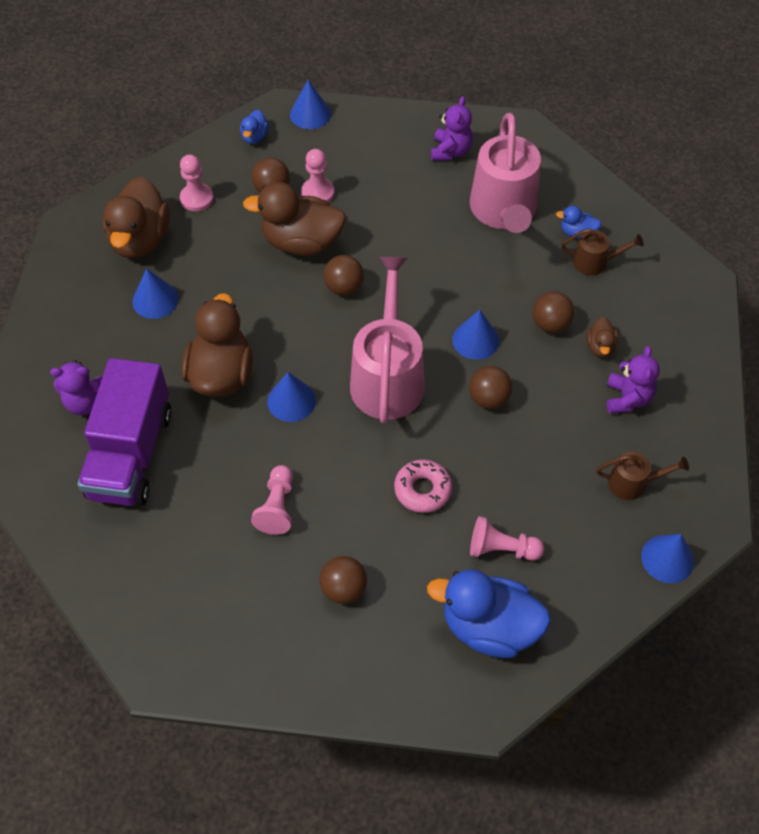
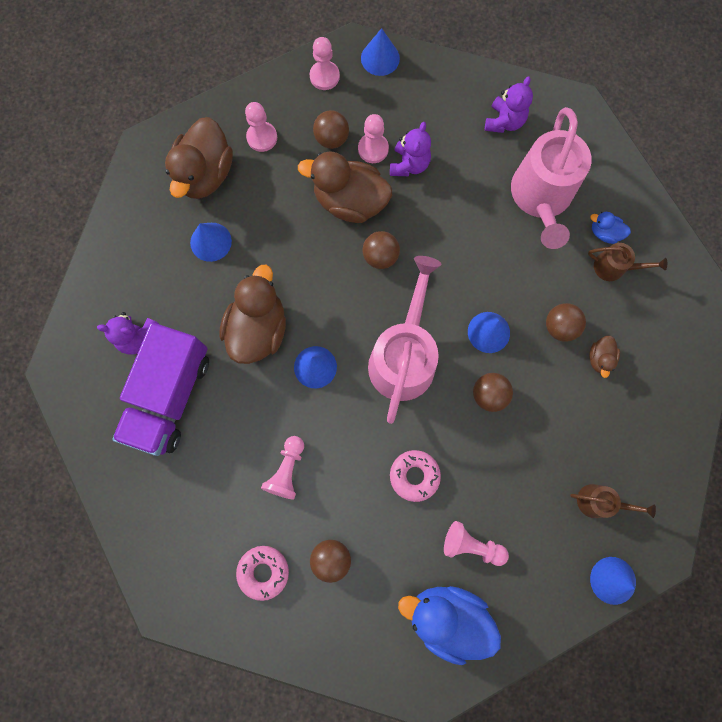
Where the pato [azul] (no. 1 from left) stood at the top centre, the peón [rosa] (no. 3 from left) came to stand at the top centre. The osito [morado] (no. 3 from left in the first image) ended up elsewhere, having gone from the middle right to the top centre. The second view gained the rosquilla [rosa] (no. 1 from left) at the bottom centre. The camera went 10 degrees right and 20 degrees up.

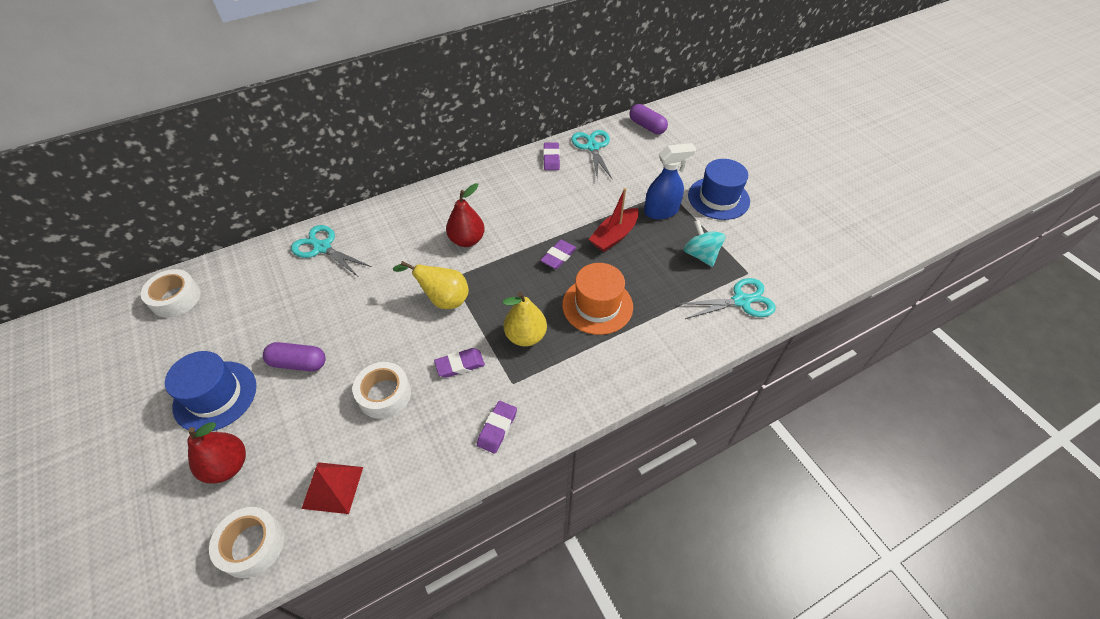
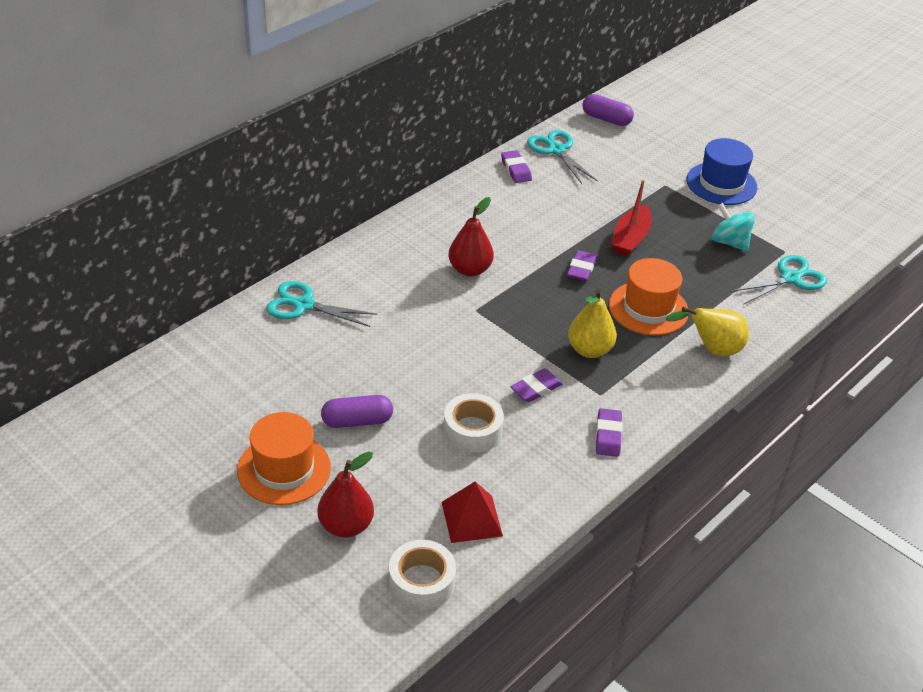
The second view lost the pulverizador [azul] at the top centre. The pera [amarillo] (no. 1 from left in the first image) ended up elsewhere, having gone from the centre to the middle right. The second view lost the cinta adhesiva [blanco] (no. 1 from left) at the middle left. What was the sombrero [azul] (no. 1 from left) at the middle left turned into the sombrero [naranja] (no. 1 from left) at the middle left. The camera went 20 degrees left and 10 degrees down.

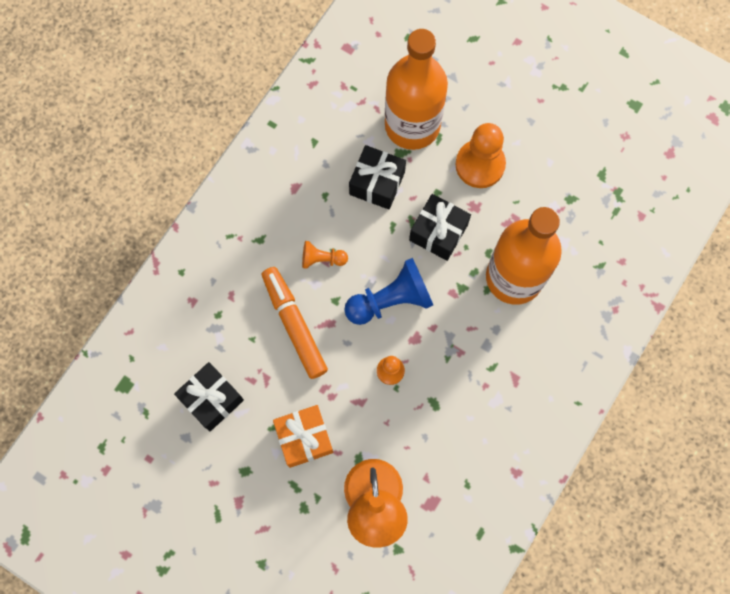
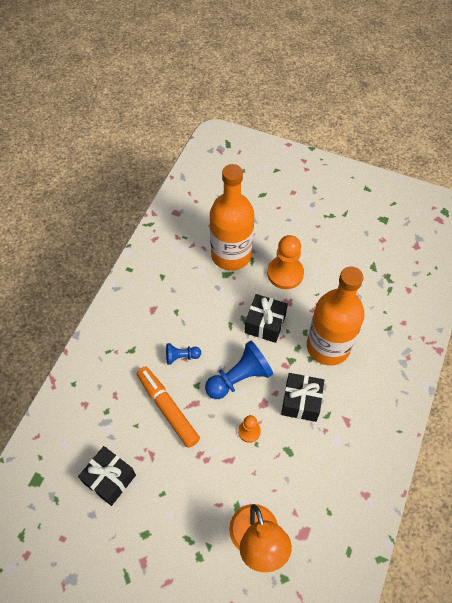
The regalo [negro] (no. 2 from left in the first image) ended up elsewhere, having gone from the top centre to the middle right. What was the peón [naranja] (no. 1 from left) at the centre turned into the peón [azul] (no. 1 from left) at the centre. The second view lost the regalo [naranja] at the bottom centre. The camera went 10 degrees left and 15 degrees down.

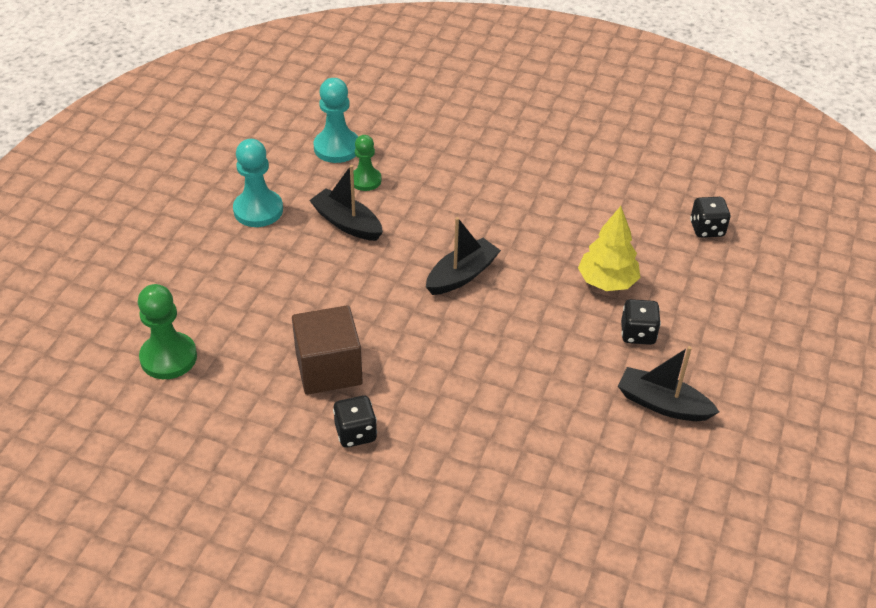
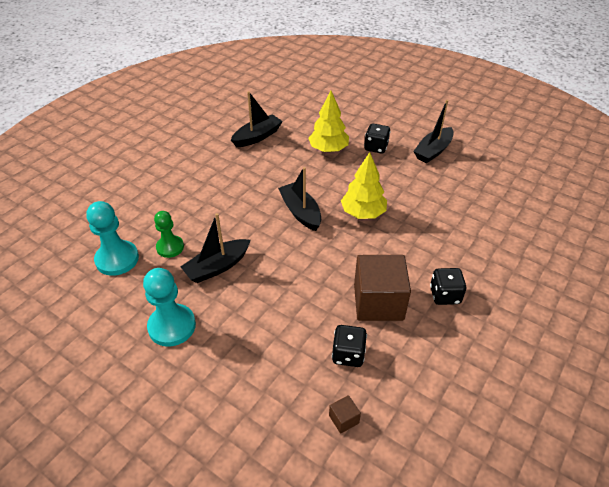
The dado [negro] (no. 3 from left in the first image) ended up elsewhere, having gone from the middle right to the bottom centre. Where the peón [verde] (no. 1 from left) stood at the middle left, the cubo [marrón] (no. 1 from left) came to stand at the bottom centre. The second view gained the barco [negro] (no. 2 from left) at the top centre. The second view gained the árbol [amarillo] (no. 2 from left) at the centre. The camera went 75 degrees left and 0 degrees up.

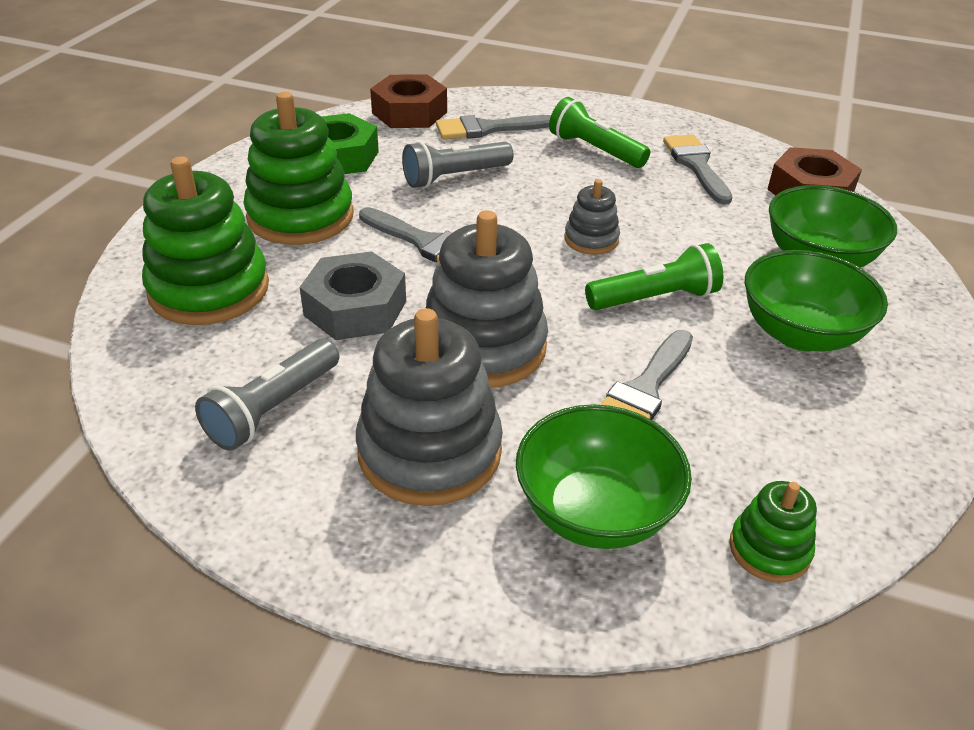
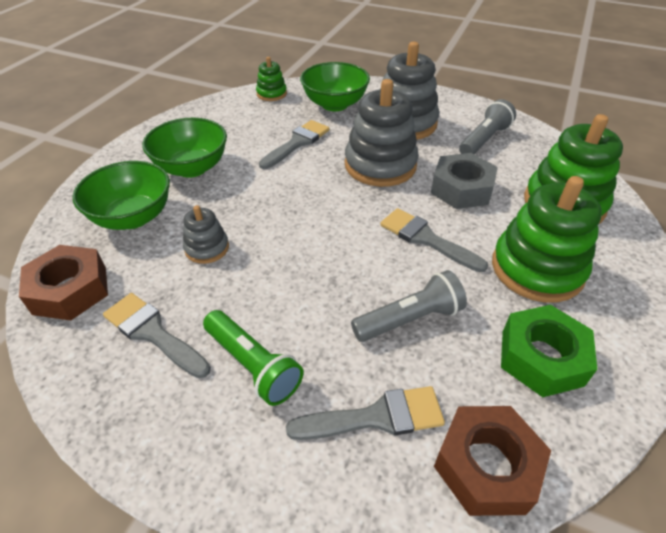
The pincel [gris] (no. 4 from left in the first image) at the top right ended up facing another way, 135 degrees clockwise from before. The juguete apilable [gris] (no. 3 from left in the first image) ended up elsewhere, having gone from the top centre to the middle left. The second view lost the lámpara de mano [verde] (no. 2 from left) at the middle right. The camera went 175 degrees left and 5 degrees up.

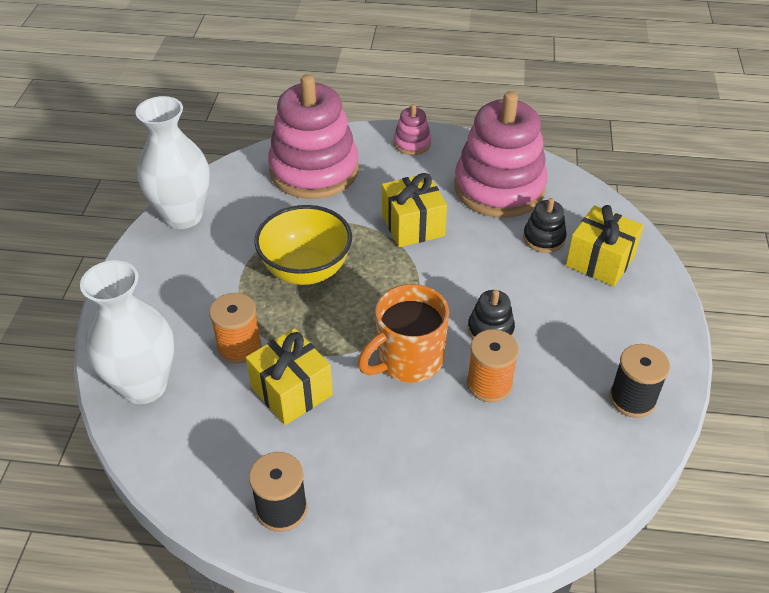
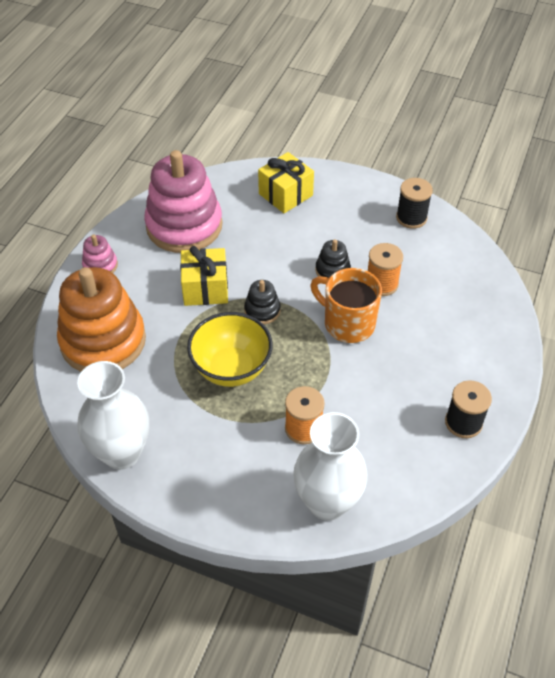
What was the juguete apilable [rosa] (no. 1 from left) at the top centre turned into the juguete apilable [naranja] at the middle left. The juguete apilable [negro] (no. 2 from left in the first image) ended up elsewhere, having gone from the middle right to the centre. The taza [naranja] at the centre ended up facing another way, 150 degrees clockwise from before. The second view lost the regalo [amarillo] (no. 1 from left) at the centre. The camera went 75 degrees left and 5 degrees up.

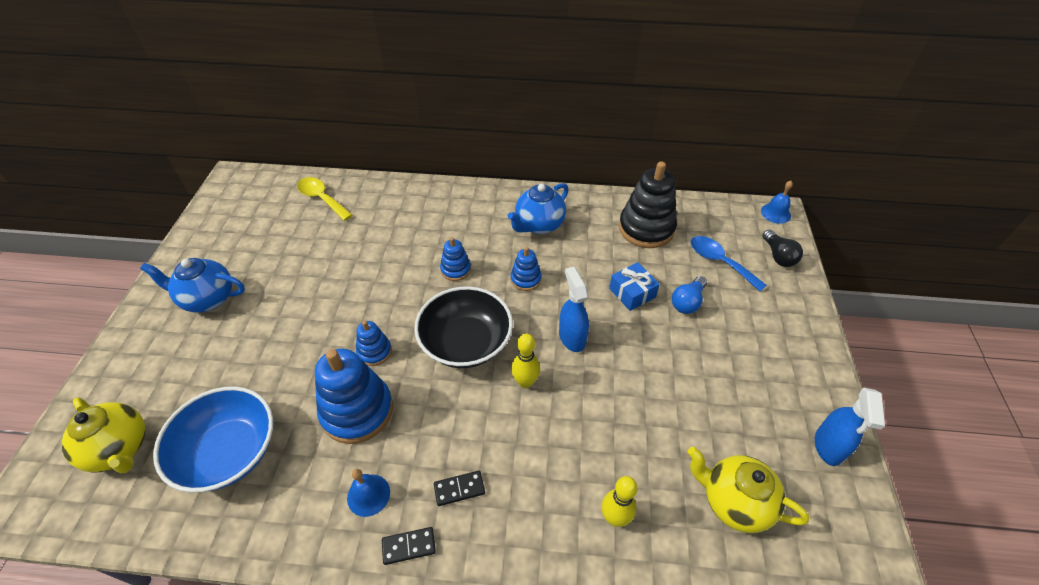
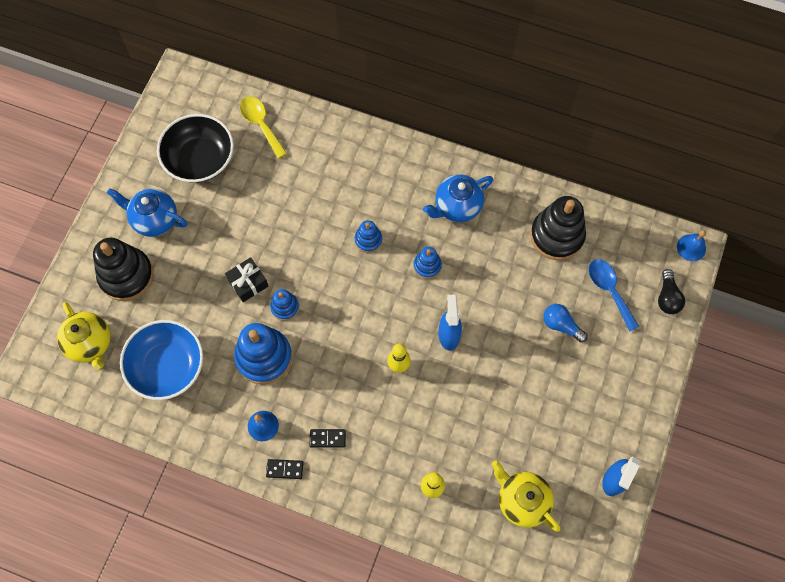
The second view lost the regalo [azul] at the centre. The bombilla [azul] at the centre ended up facing another way, 75 degrees clockwise from before. The cuenco [negro] ended up elsewhere, having gone from the centre to the top left. The second view gained the juguete apilable [negro] (no. 1 from left) at the middle left. The second view gained the regalo [negro] at the middle left. The camera went 15 degrees right and 20 degrees up.

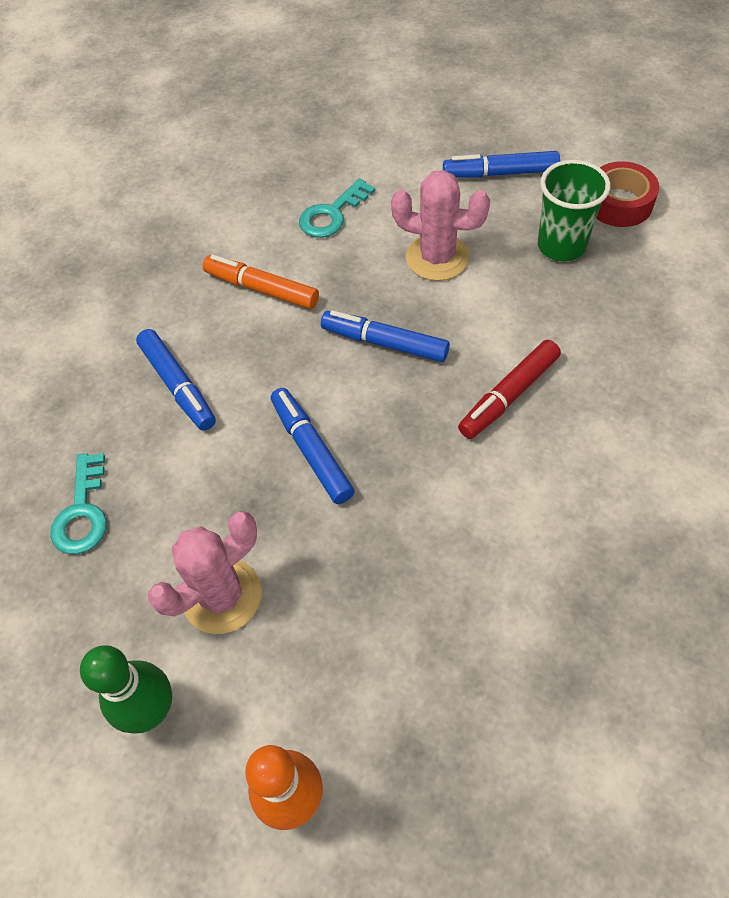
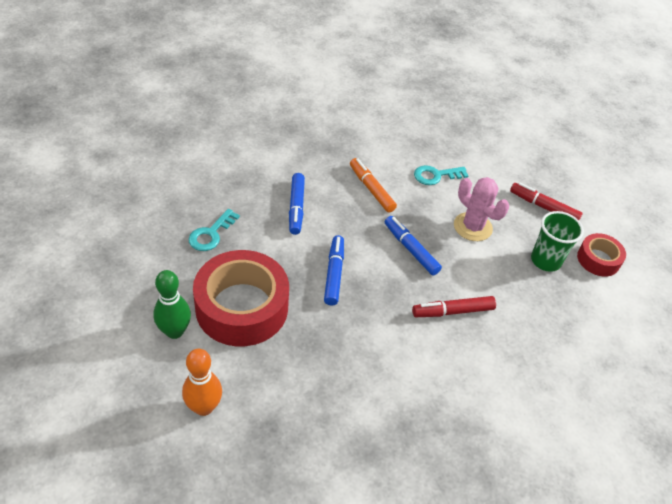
What was the rotulador [azul] (no. 4 from left) at the top right turned into the rotulador [rojo] (no. 2 from left) at the middle right. Where the cactus [rosa] (no. 1 from left) stood at the middle left, the cinta adhesiva [rojo] (no. 1 from left) came to stand at the centre. The camera went 25 degrees right and 10 degrees down.

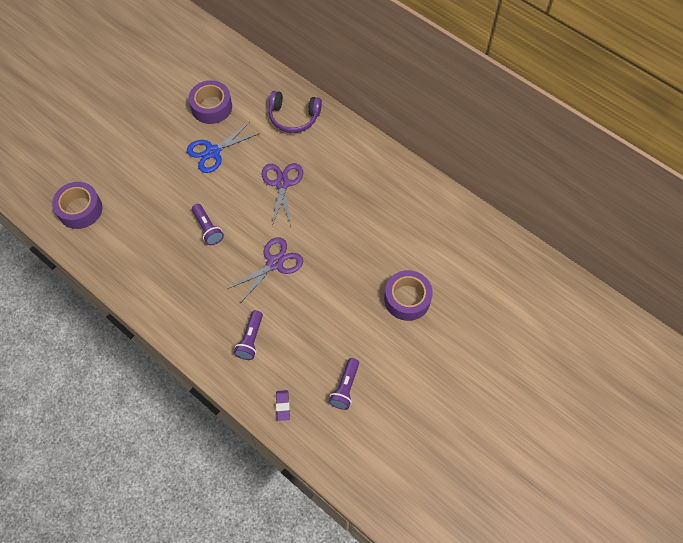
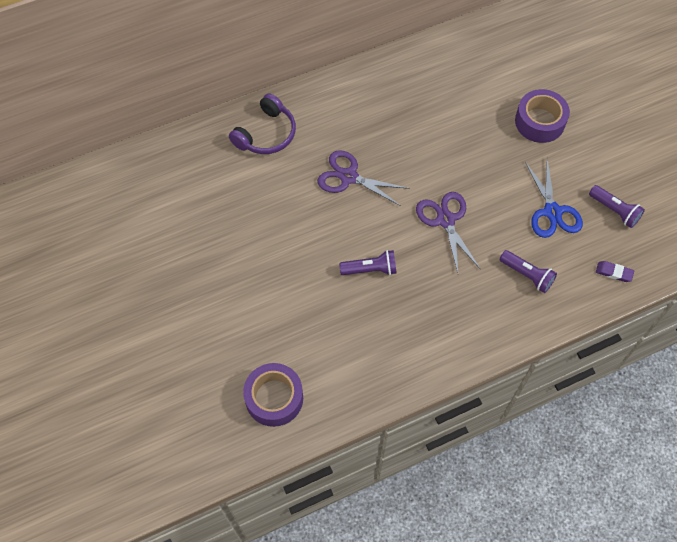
The second view lost the cinta adhesiva [morado] (no. 2 from left) at the top left. The tijeras [azul] ended up elsewhere, having gone from the top left to the middle right. The camera went 65 degrees left and 0 degrees up.

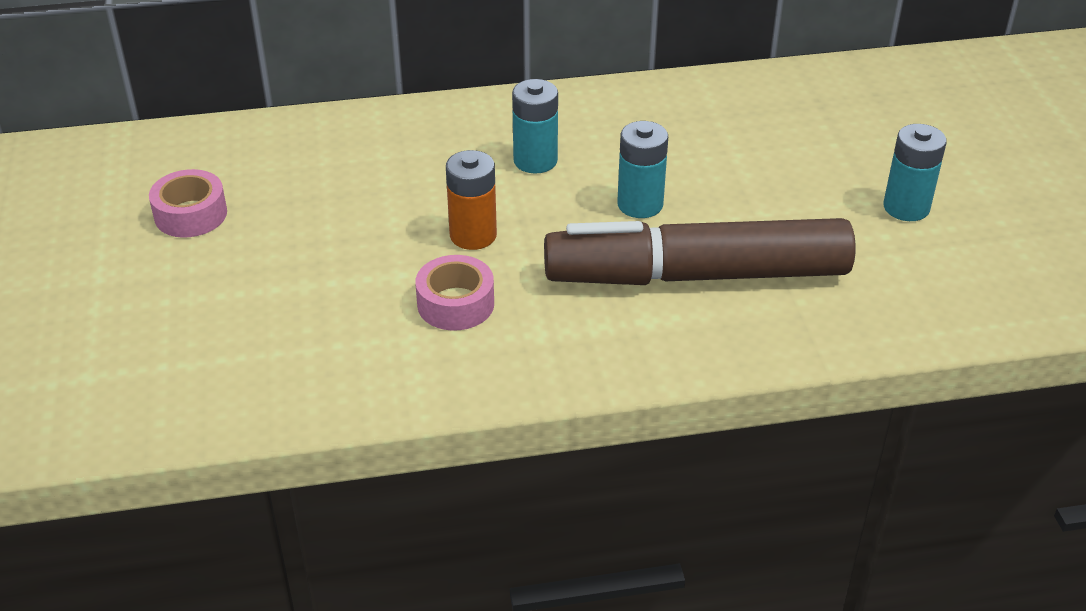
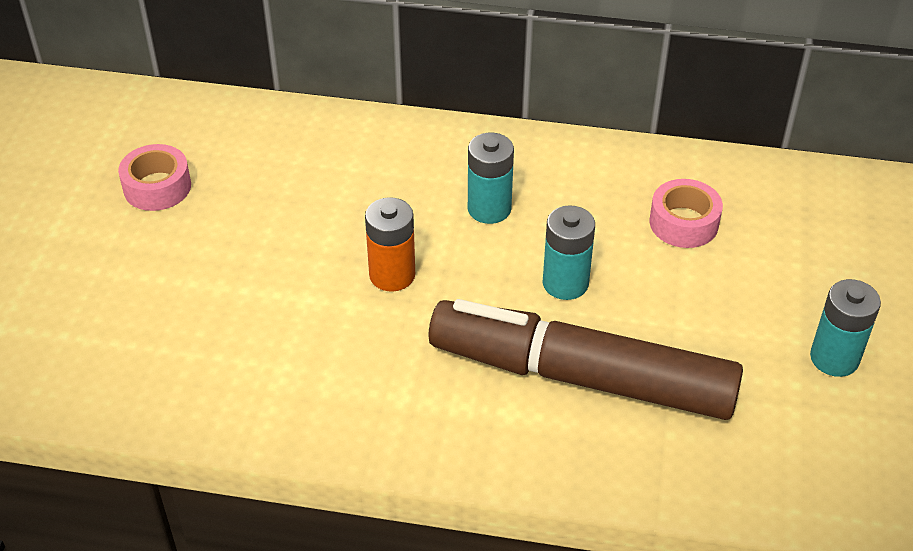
The cinta adhesiva [rosa] (no. 2 from left) ended up elsewhere, having gone from the centre to the middle right. The camera went 20 degrees right and 5 degrees up.

